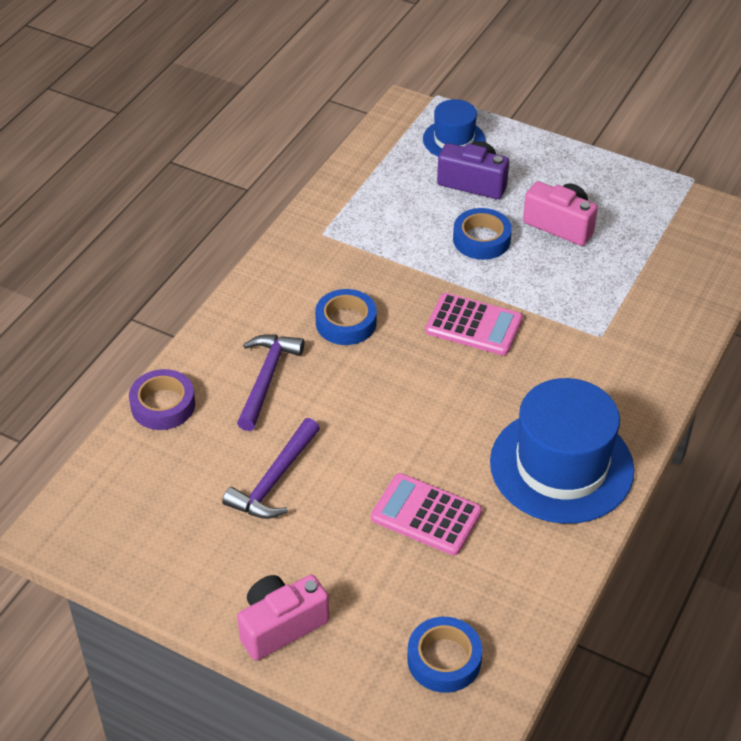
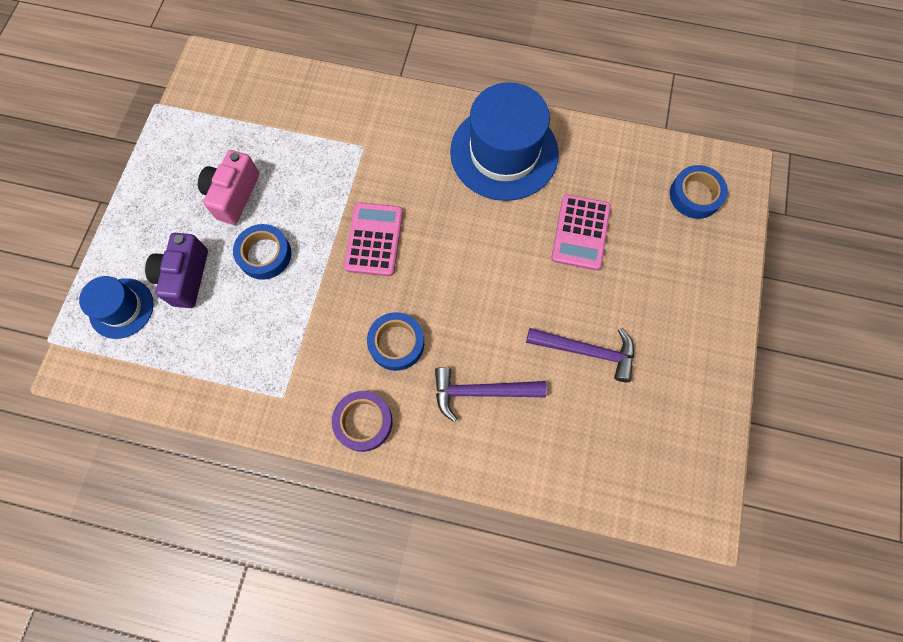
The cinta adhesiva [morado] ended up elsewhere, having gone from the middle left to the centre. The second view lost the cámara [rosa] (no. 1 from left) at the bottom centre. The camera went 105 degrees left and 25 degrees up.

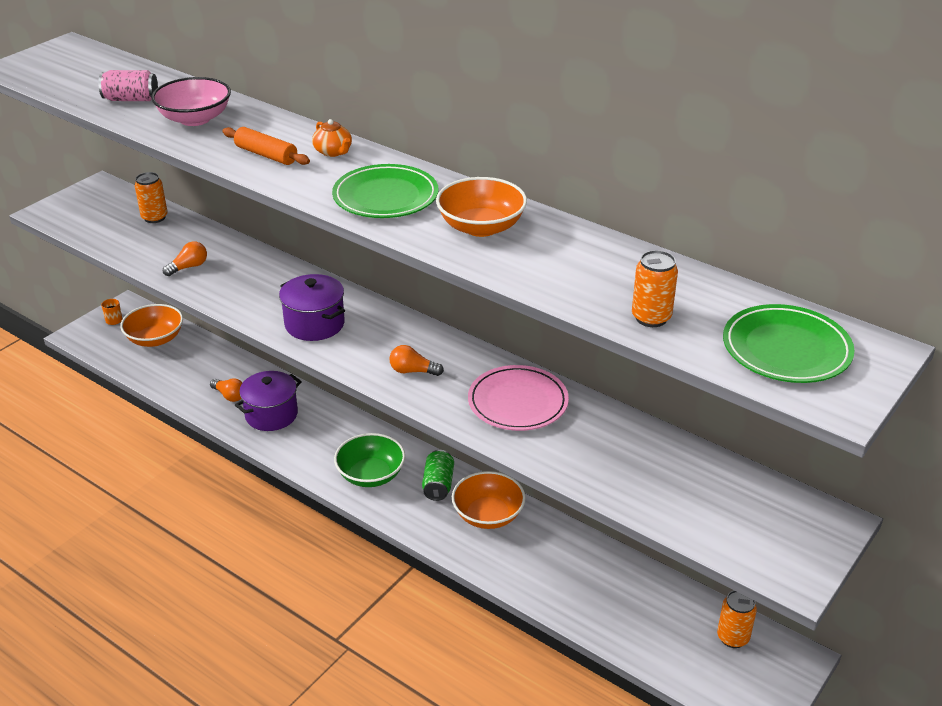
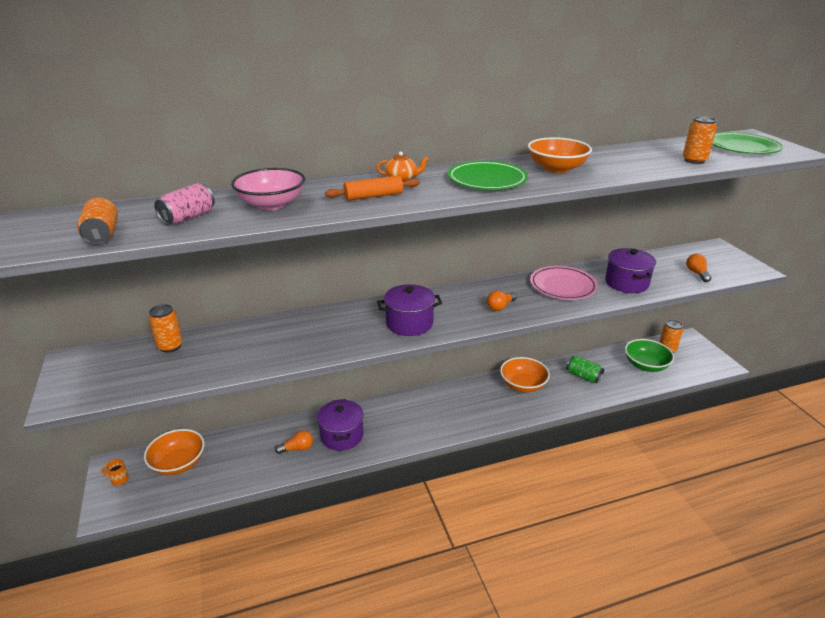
The bombilla [naranja] (no. 1 from left in the first image) ended up elsewhere, having gone from the middle left to the middle right. The cuenco [verde] ended up elsewhere, having gone from the centre to the middle right. The lata [verde] ended up elsewhere, having gone from the bottom centre to the middle right. The second view gained the lata [naranja] (no. 1 from left) at the middle left. The second view gained the olla [morado] (no. 3 from left) at the middle right. The camera went 55 degrees left and 5 degrees down.

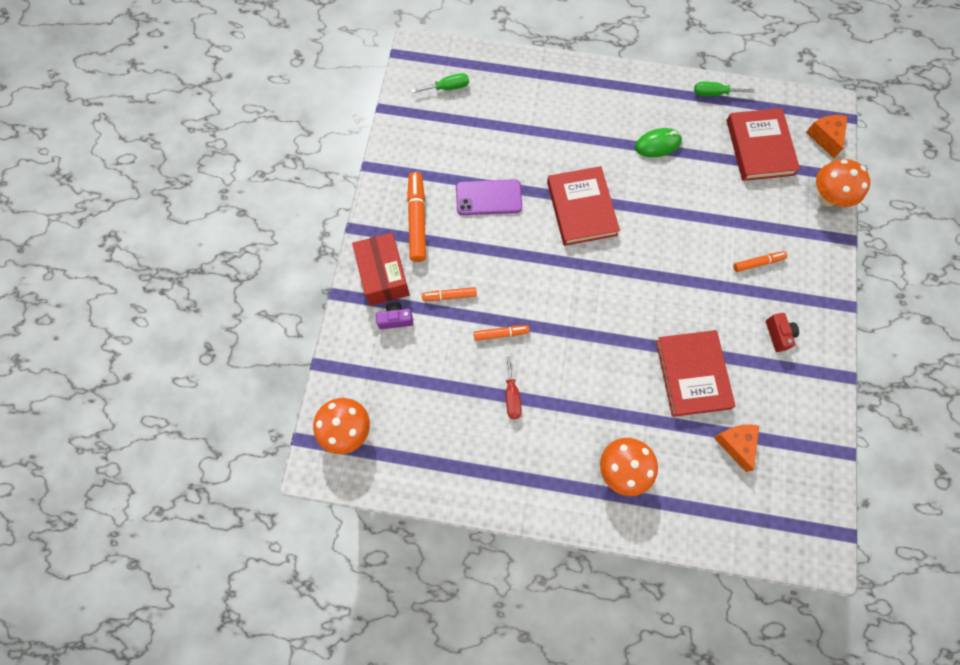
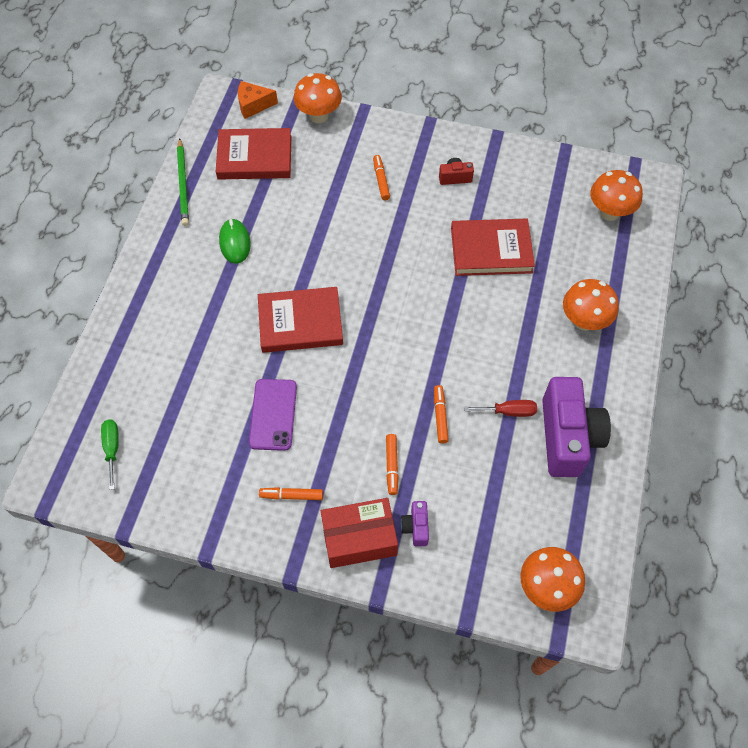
Where the destornillador [verde] (no. 2 from left) stood at the top right, the lápiz [verde] came to stand at the top left. The size of the rotulador [naranja] (no. 1 from left) at the top centre changed by a factor of 0.56. The second view lost the queso [naranja] (no. 1 from left) at the bottom right. The second view gained the seta [naranja] (no. 4 from left) at the top right. The second view gained the cámara [morado] (no. 2 from left) at the middle right. The camera went 85 degrees left and 10 degrees down.

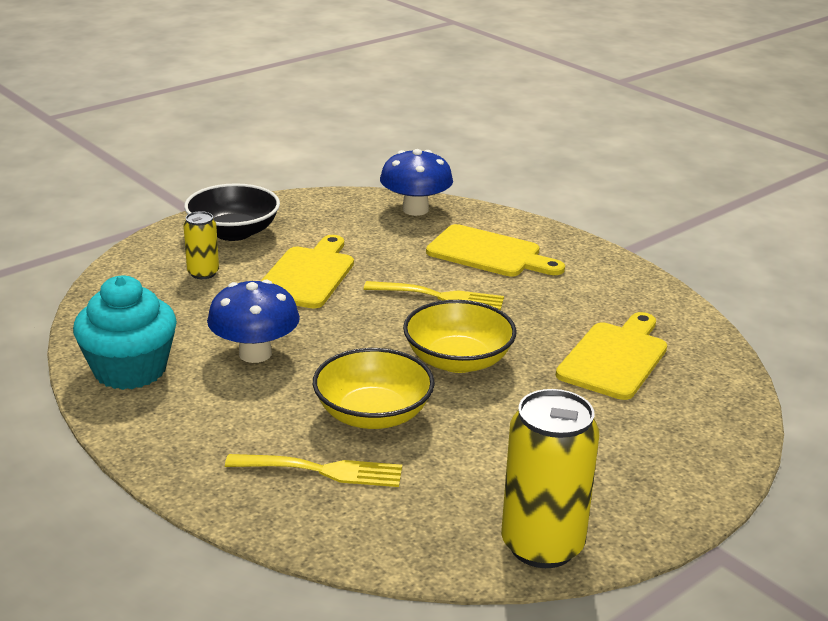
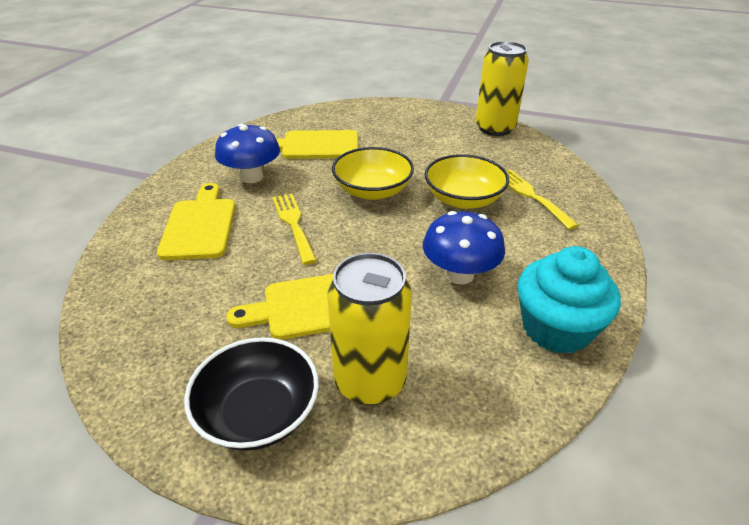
The seta [azul] (no. 2 from left in the first image) ended up elsewhere, having gone from the top centre to the top left. The size of the lata [amarillo] (no. 1 from left) at the middle left changed by a factor of 1.91. The camera went 120 degrees left and 10 degrees up.

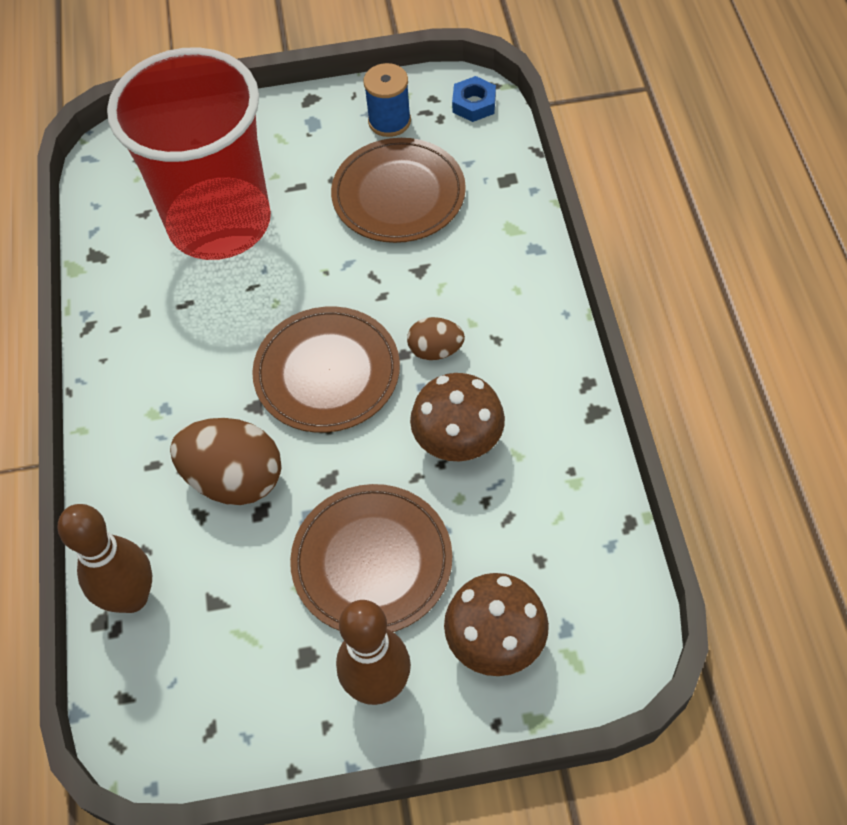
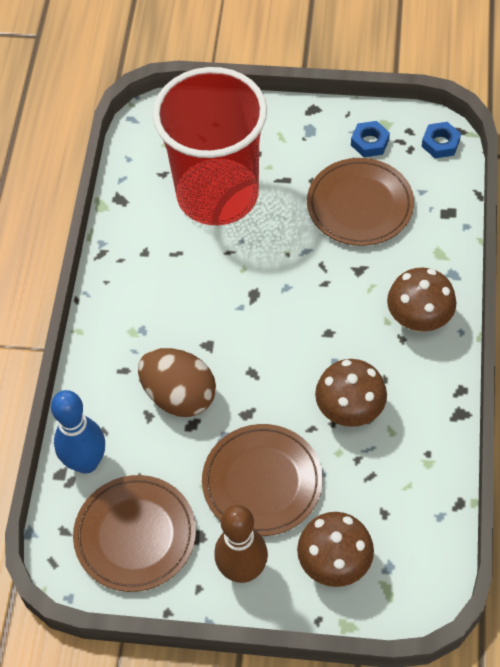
Where the carrete [azul] stood at the top centre, the tuerca [azul] (no. 1 from left) came to stand at the top right. The plato [marrón] (no. 1 from left) ended up elsewhere, having gone from the centre to the bottom left. The second view lost the huevo [marrón] (no. 2 from left) at the centre. What was the bolo [marrón] (no. 1 from left) at the bottom left turned into the bolo [azul] at the middle left. The second view gained the seta [marrón] (no. 3 from left) at the middle right. The camera went 15 degrees right and 0 degrees up.

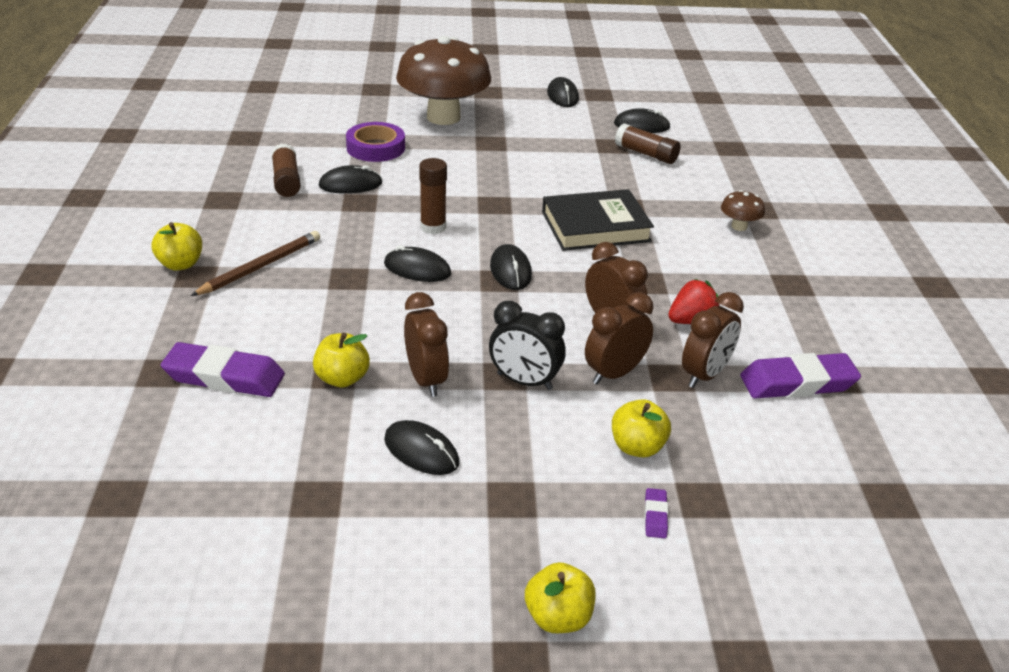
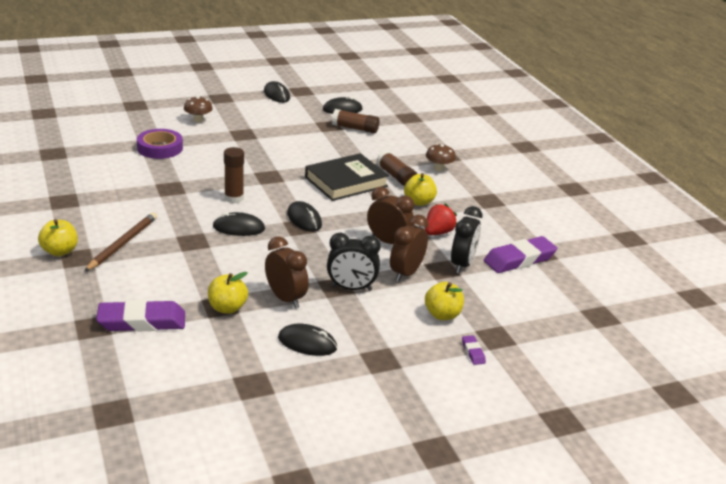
The size of the seta [marrón] (no. 1 from left) at the top centre changed by a factor of 0.40. The barra de pegamento [marrón] (no. 1 from left in the first image) ended up elsewhere, having gone from the top left to the centre. The second view lost the ratón [negro] (no. 1 from left) at the top centre. What was the despertador [marrón] (no. 4 from left) at the middle right turned into the despertador [negro] (no. 2 from left) at the centre. The manzana [amarillo] (no. 3 from left) ended up elsewhere, having gone from the bottom centre to the centre. The camera went 20 degrees left and 5 degrees down.

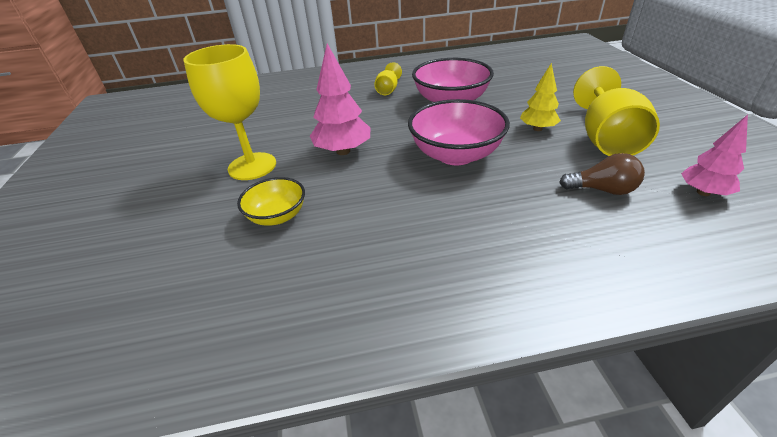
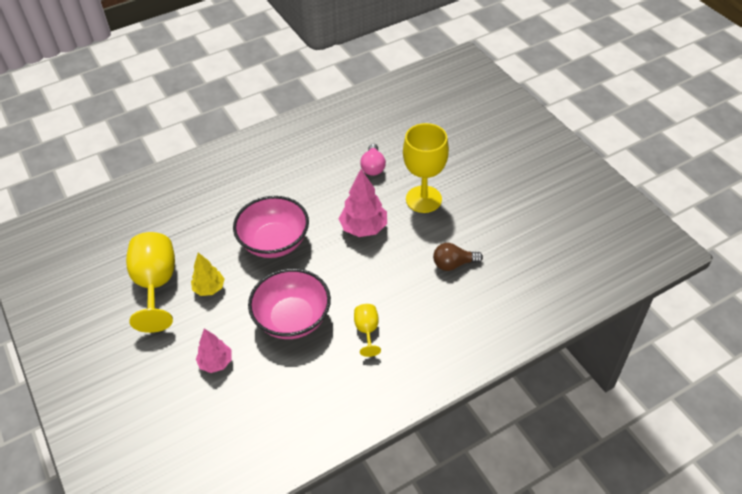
The árbol [rosa] (no. 2 from left in the first image) ended up elsewhere, having gone from the middle right to the bottom left. The bombilla [marrón] ended up elsewhere, having gone from the middle right to the centre. Where the cuenco [amarillo] stood at the centre, the bombilla [rosa] came to stand at the top centre. The camera went 160 degrees right and 10 degrees up.

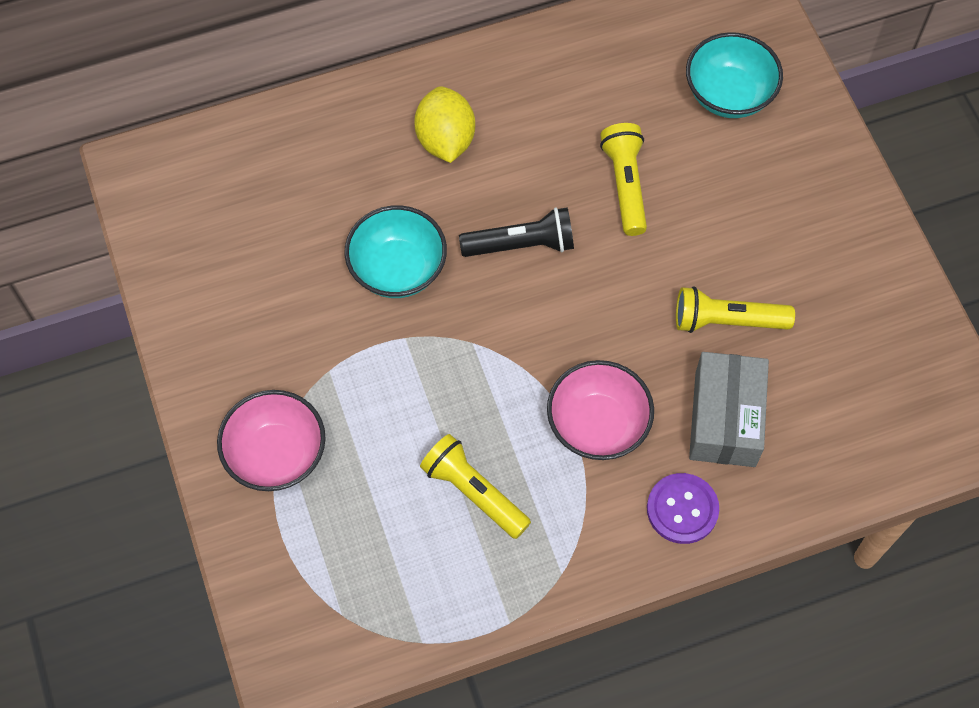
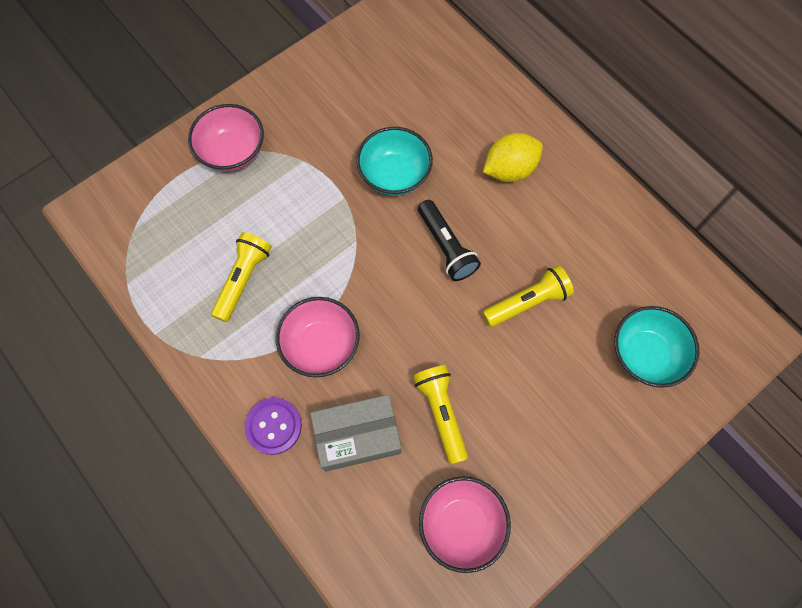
The second view gained the cuenco [rosa] (no. 3 from left) at the bottom centre. The camera went 70 degrees right and 5 degrees up.

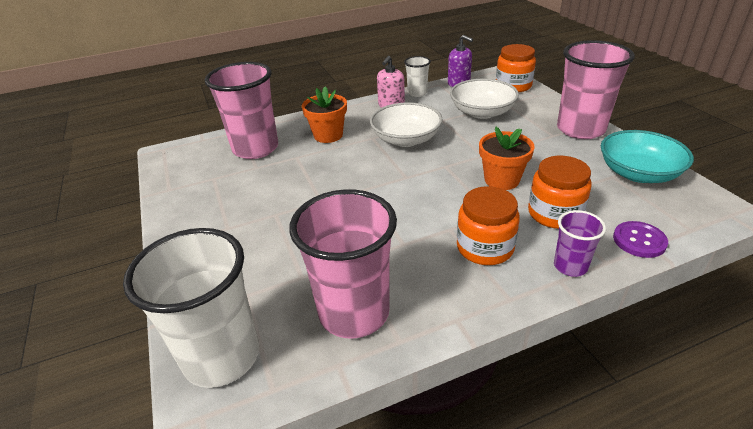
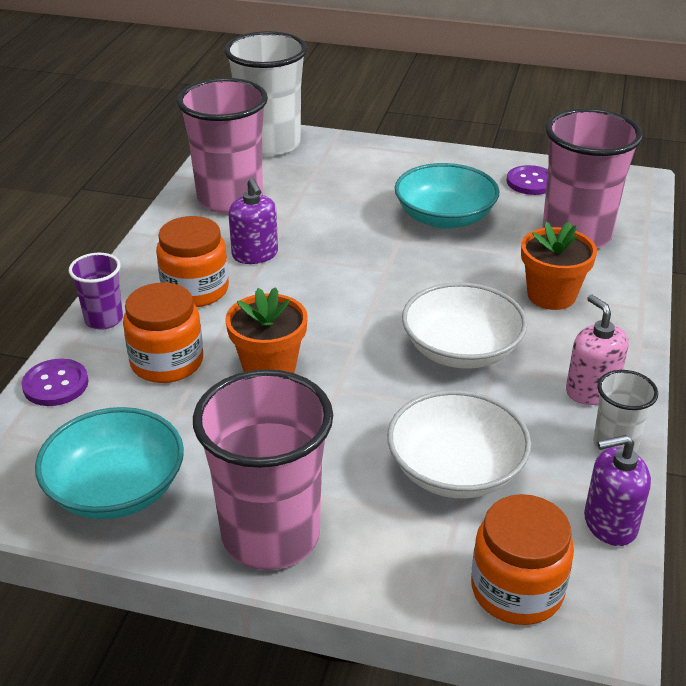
The second view gained the cuenco [turquesa] (no. 2 from left) at the top centre. The second view gained the botón [morado] (no. 2 from left) at the top right. The second view gained the dispensador de jabón [morado] (no. 1 from left) at the top centre. The camera went 125 degrees right and 0 degrees up.

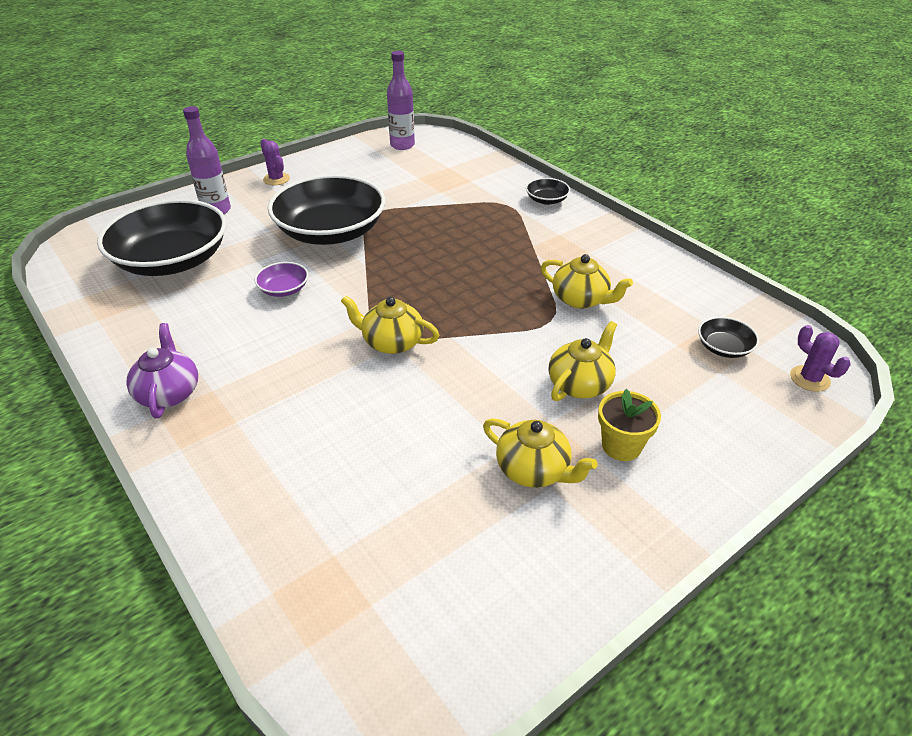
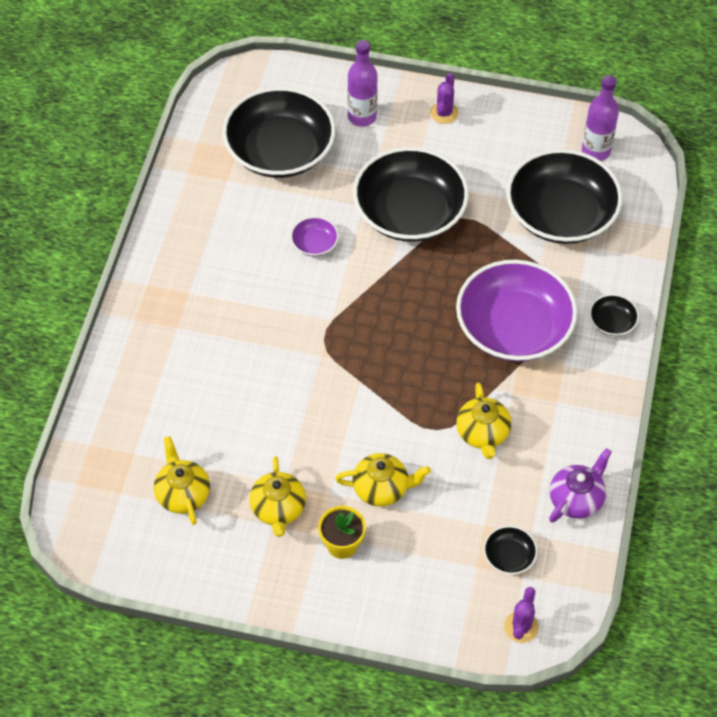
The tetera [amarillo] (no. 1 from left) ended up elsewhere, having gone from the centre to the bottom left. The tetera [morado] ended up elsewhere, having gone from the middle left to the bottom right. The second view gained the cuenco [negro] (no. 4 from left) at the top right. The second view gained the cuenco [morado] (no. 2 from left) at the middle right. The camera went 50 degrees right and 15 degrees up.

